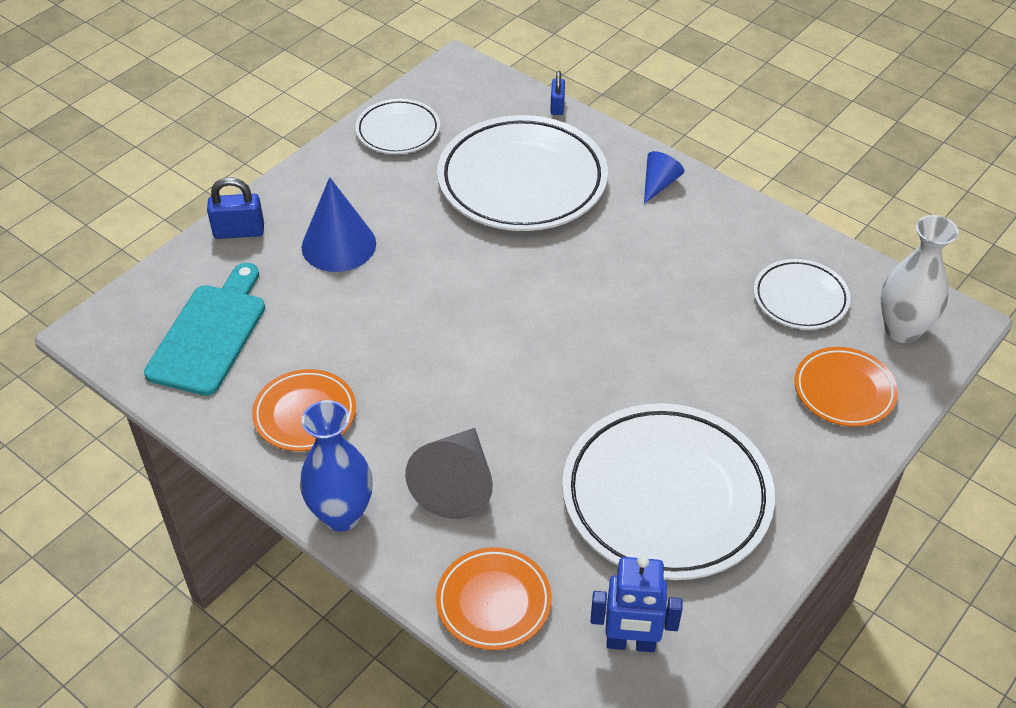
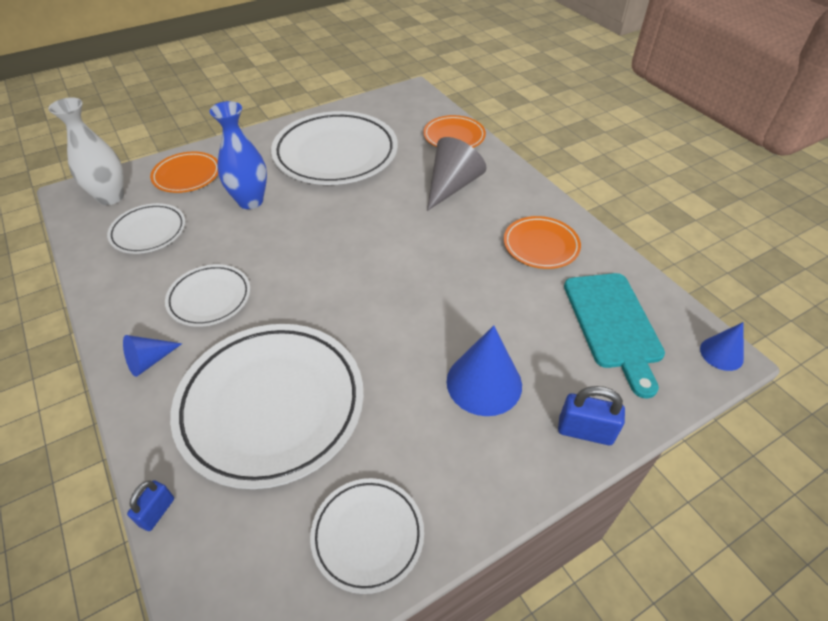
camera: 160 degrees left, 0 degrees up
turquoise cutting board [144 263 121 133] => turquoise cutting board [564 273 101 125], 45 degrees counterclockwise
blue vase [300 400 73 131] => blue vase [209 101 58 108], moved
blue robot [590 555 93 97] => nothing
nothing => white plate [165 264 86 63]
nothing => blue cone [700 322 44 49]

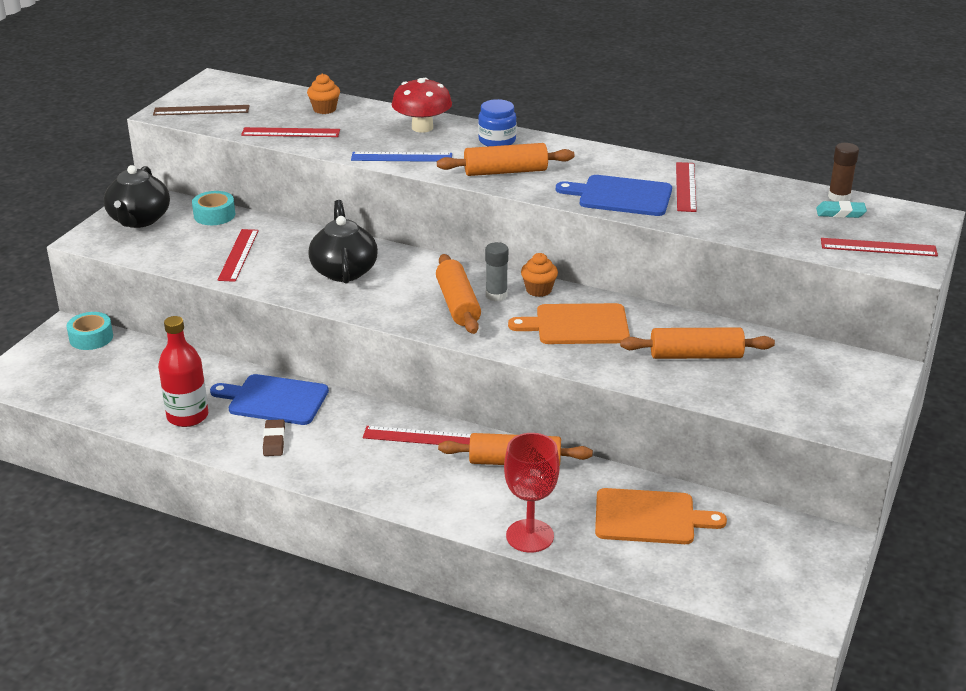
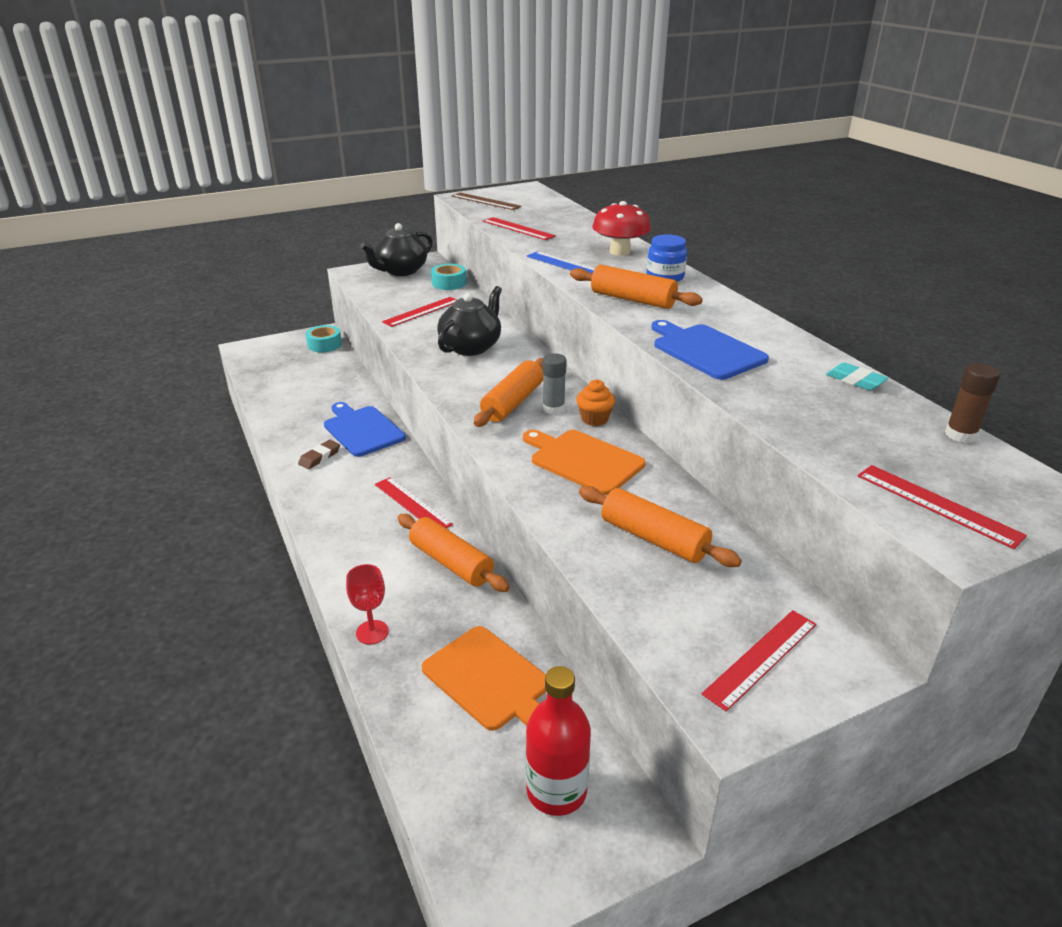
camera: 40 degrees right, 0 degrees up
red bottle [158 316 50 111] => red bottle [526 666 65 150], moved
orange cupcake [307 74 33 40] => nothing
red goblet [504 433 56 120] => red goblet [346 564 43 80], x0.63
red ruler [676 162 21 50] => red ruler [702 610 115 102], moved
turquoise eraser [816 201 51 17] => turquoise eraser [826 362 62 28], moved

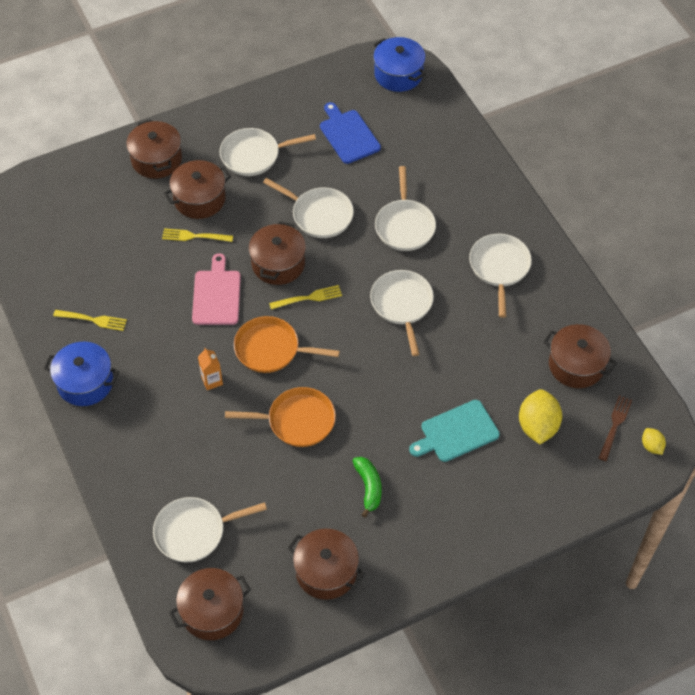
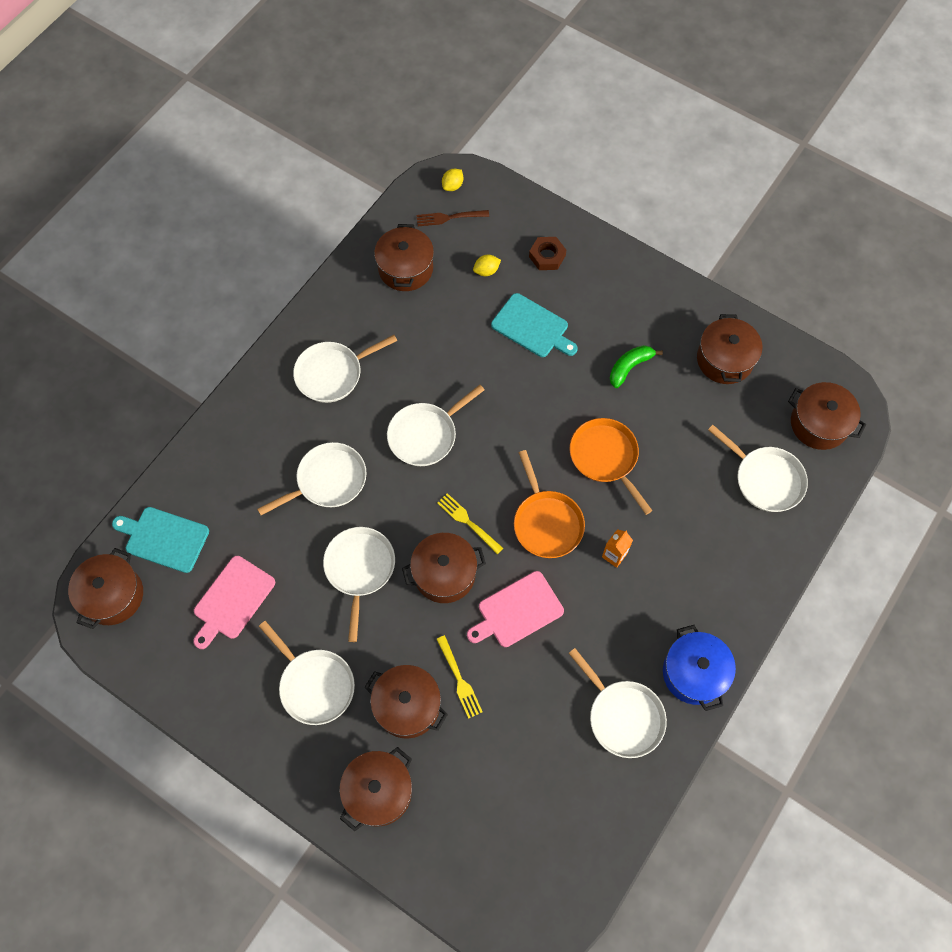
camera: 120 degrees left, 10 degrees up
yellow fork [53 310 74 21] => white pan [569 648 98 110]
blue cutting board [320 102 61 62] => pink cutting board [193 556 82 93]
blue pot [373 37 53 55] => brown pot [68 548 75 81]
yellow lemon [519 389 43 55] => yellow lemon [473 255 28 21], x0.51
nothing => turquoise cutting board [112 507 97 66]
nothing => brown nut [529 237 37 33]

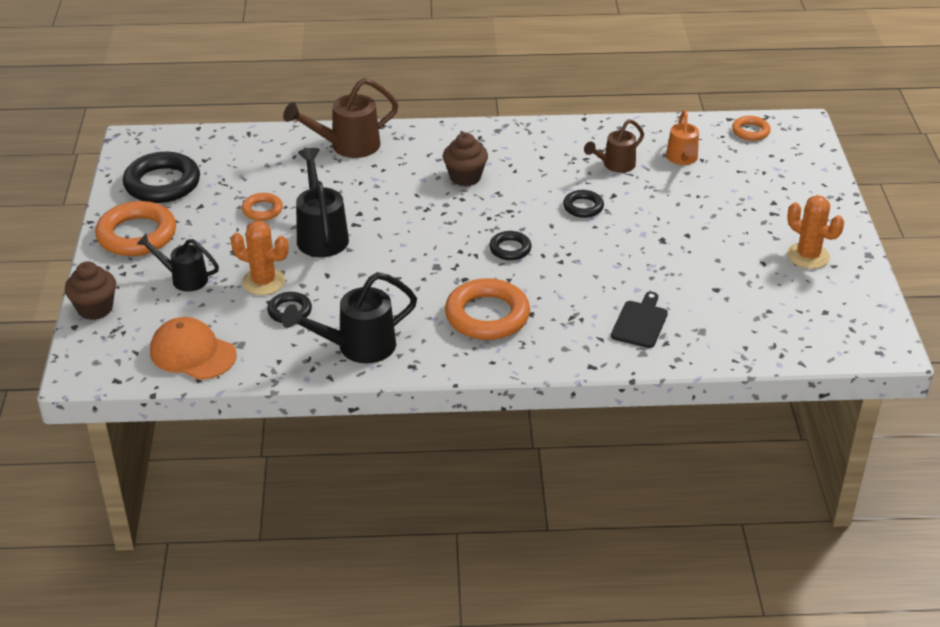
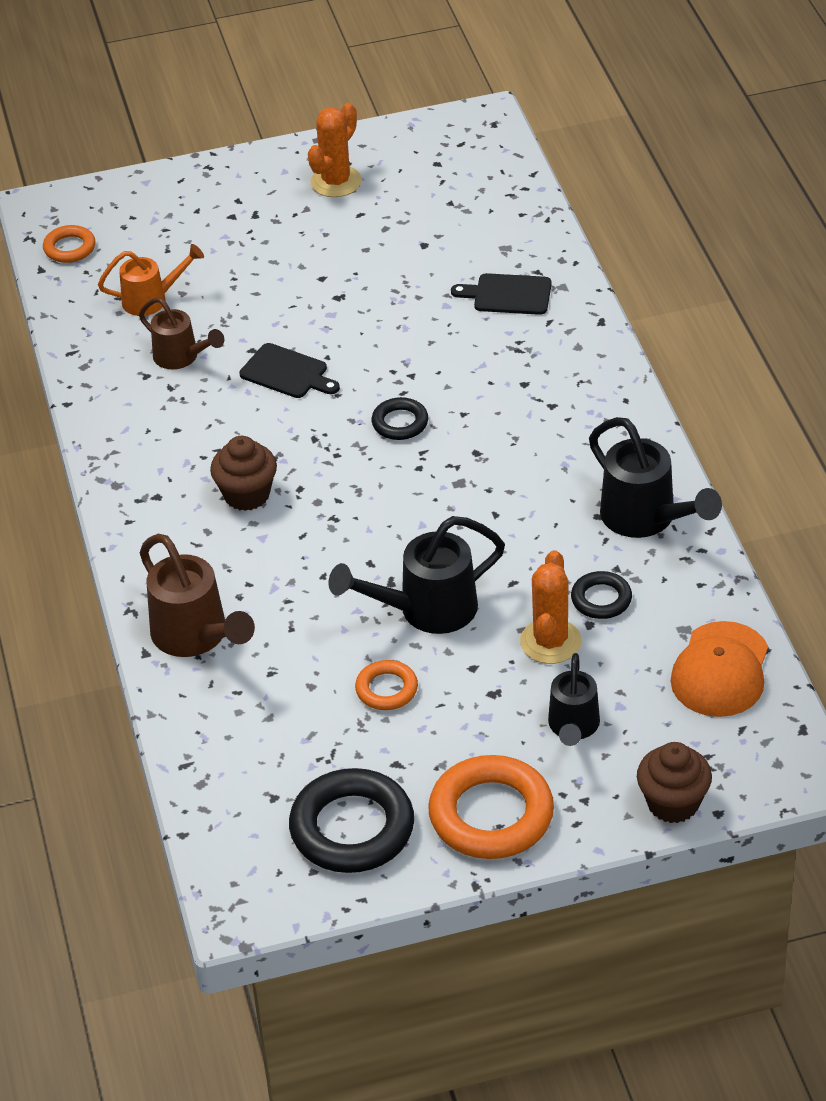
camera: 100 degrees left, 5 degrees up
orange ring [445 278 85 62] => nothing
black ring [563 190 41 28] => black cutting board [240 343 100 55]

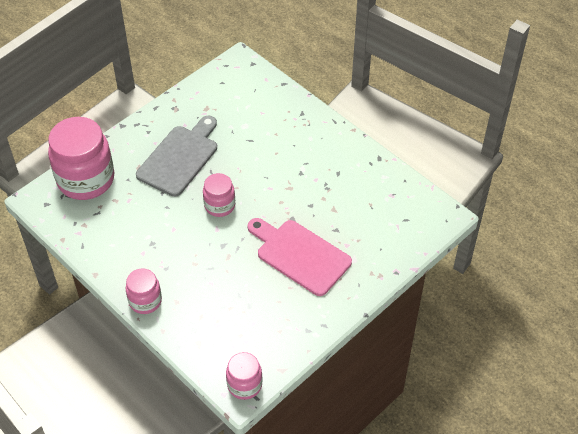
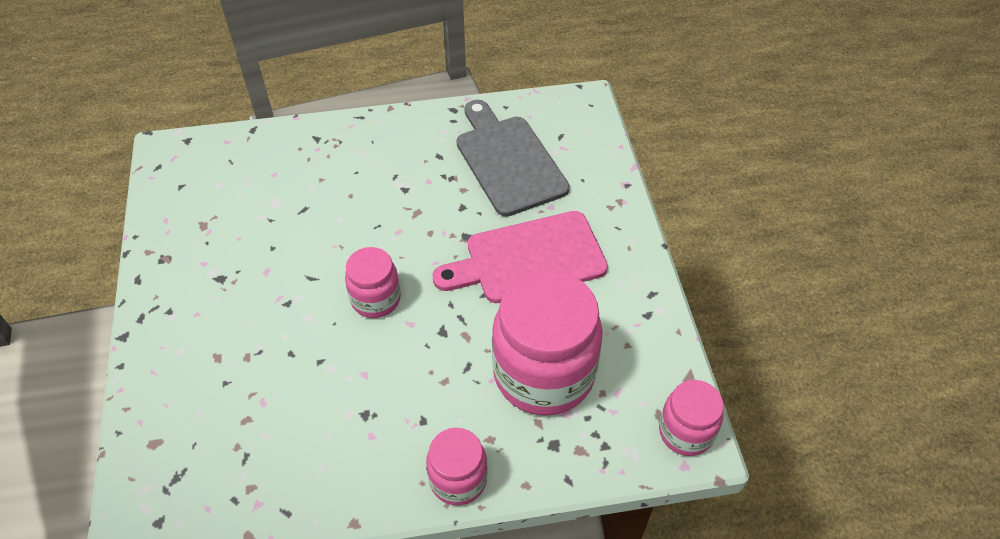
camera: 55 degrees left, 0 degrees up
pink jar [48 117 66 83] => pink jar [492 270 111 146], moved
grey cutting board [136 116 81 81] => grey cutting board [457 100 113 117], moved

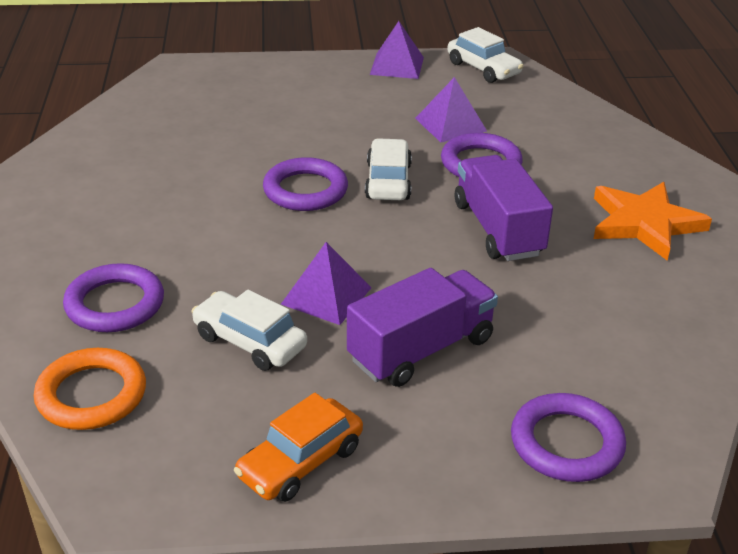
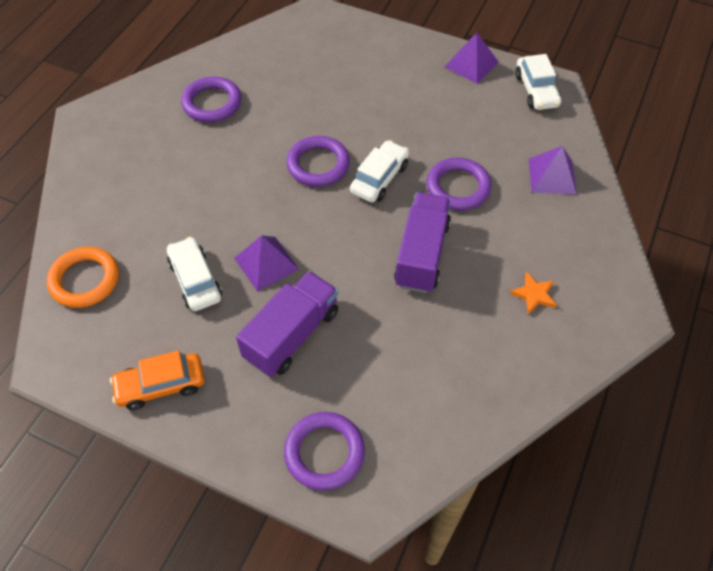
camera: 30 degrees right, 20 degrees up
purple ring [63 263 101 69] => purple ring [181 76 60 46], moved
purple truck [347 268 151 119] => purple truck [236 271 102 106], 45 degrees counterclockwise
purple pyramid [415 77 72 65] => purple pyramid [529 146 48 48], moved
orange star [594 182 118 79] => orange star [510 272 47 42], x0.49

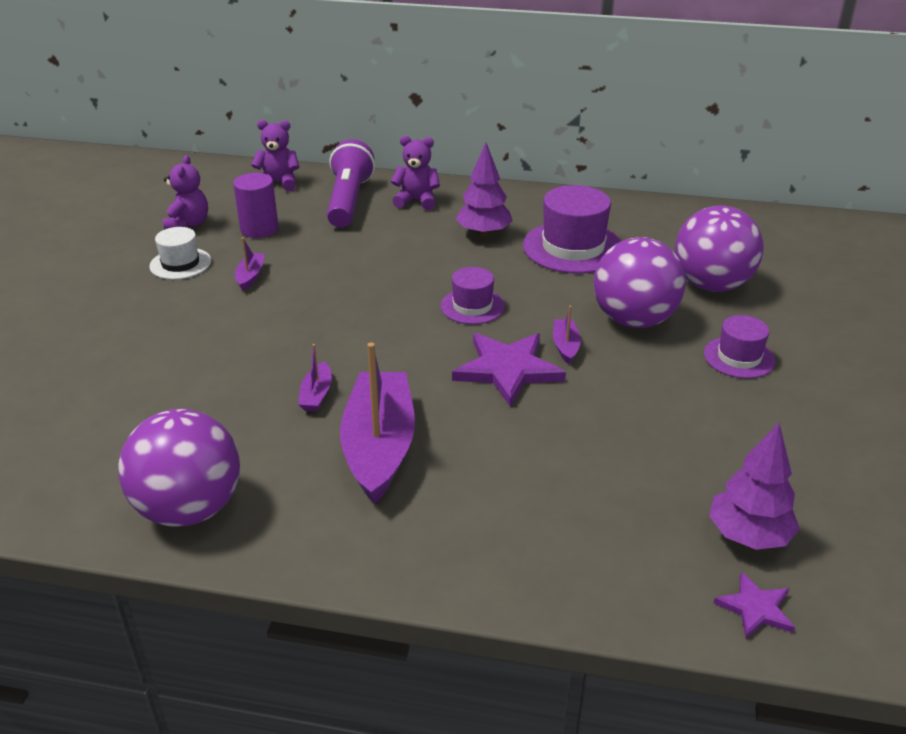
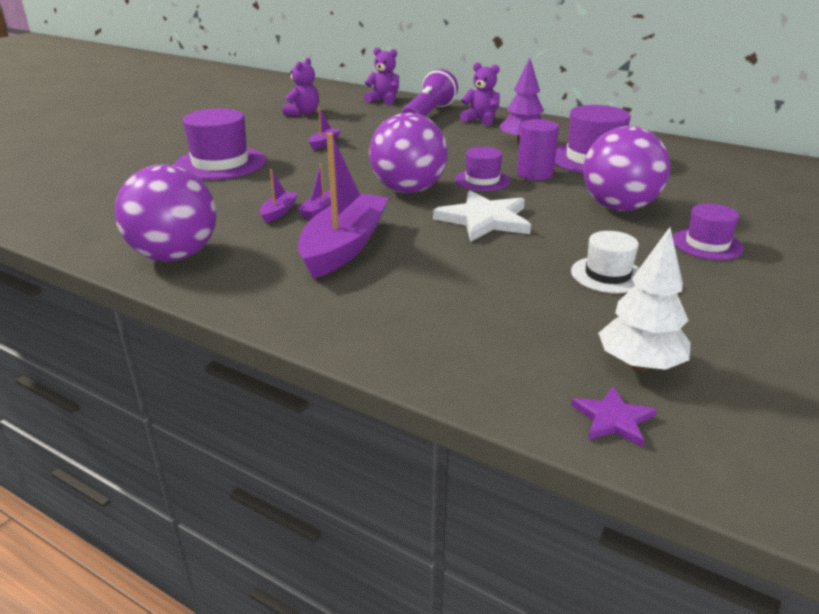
camera: 20 degrees right, 5 degrees down
white hat [150 227 61 53] => white hat [571 231 68 62], moved
purple cylinder [233 173 46 65] => purple cylinder [517 119 42 61], moved
purple star [452 333 114 74] => white star [433 190 98 52]
purple boat [553 306 28 58] => purple boat [260 169 38 54], moved
purple ball [675 205 89 87] => purple ball [369 113 78 80], moved
purple tree [709 423 91 127] => white tree [598 227 93 144]
nothing => purple hat [174 108 92 72]

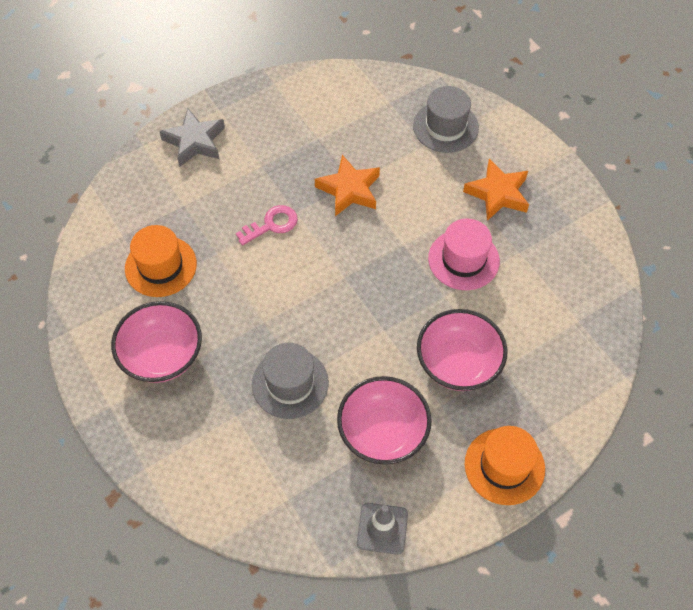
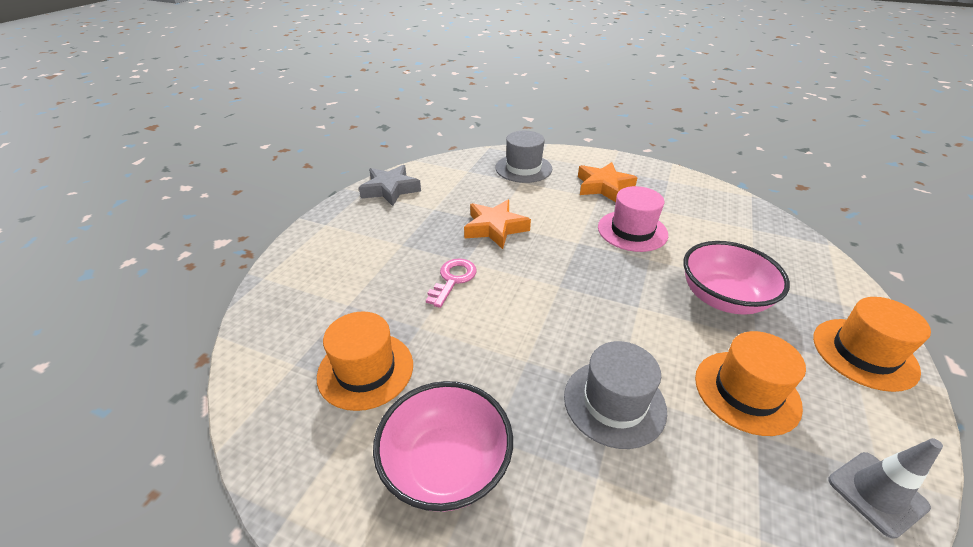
camera: 35 degrees left, 20 degrees down
grey star [159 109 66 57] => grey star [359 165 62 41], moved
pink bowl [337 376 95 89] => orange hat [695 331 111 105]

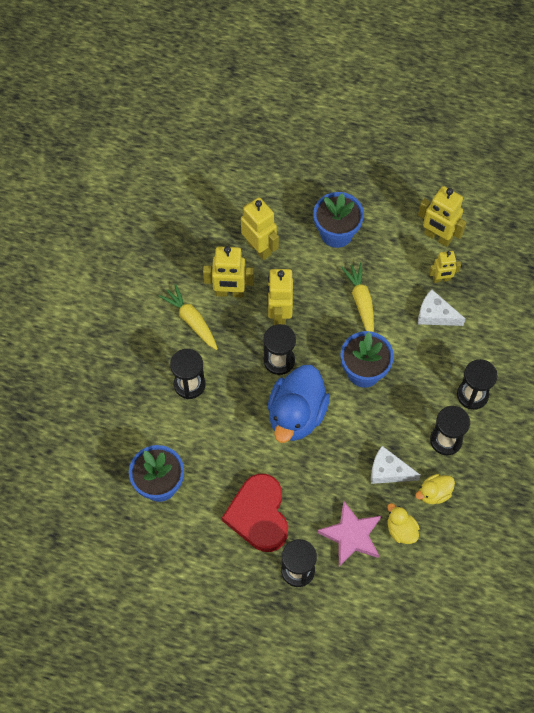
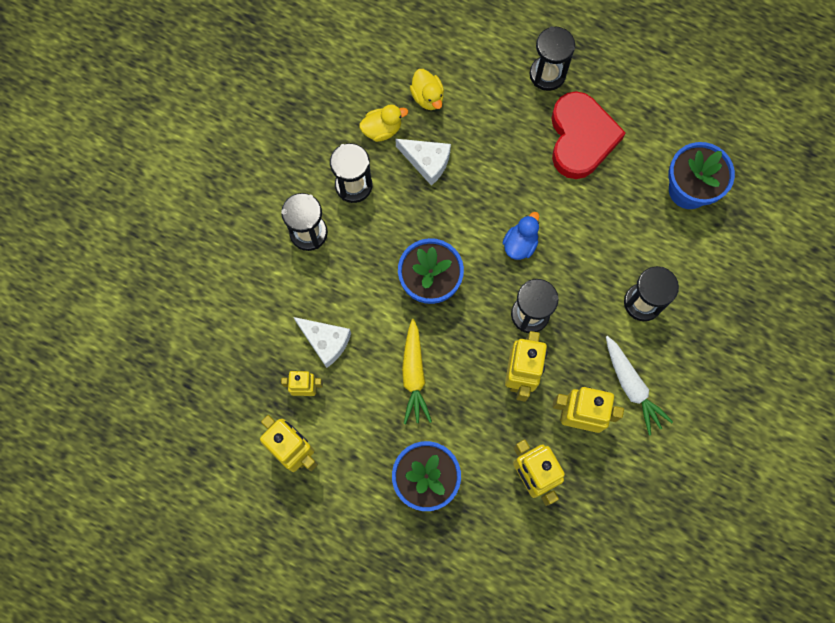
camera: 170 degrees left, 10 degrees up
yellow carrot [159 284 59 66] => white carrot [606 336 67 99]
blue duck [268 365 62 78] => blue duck [503 212 36 48], x0.48
pink star [317 501 64 65] => nothing

